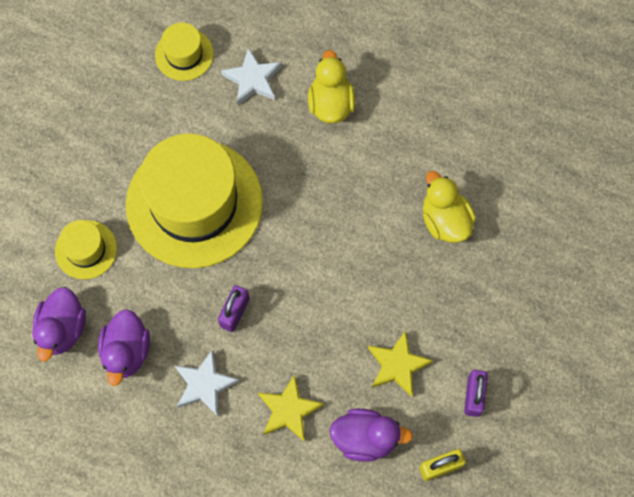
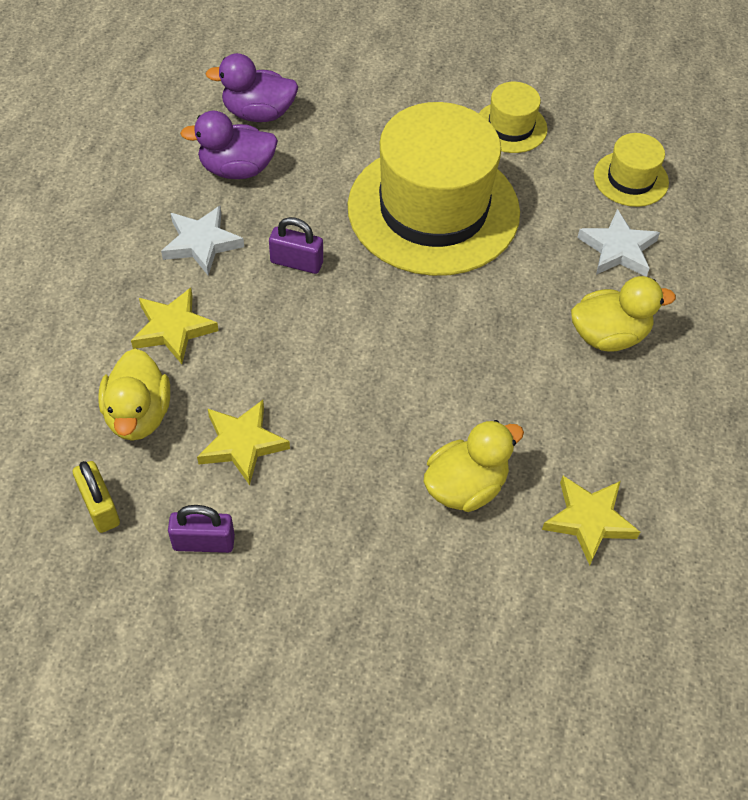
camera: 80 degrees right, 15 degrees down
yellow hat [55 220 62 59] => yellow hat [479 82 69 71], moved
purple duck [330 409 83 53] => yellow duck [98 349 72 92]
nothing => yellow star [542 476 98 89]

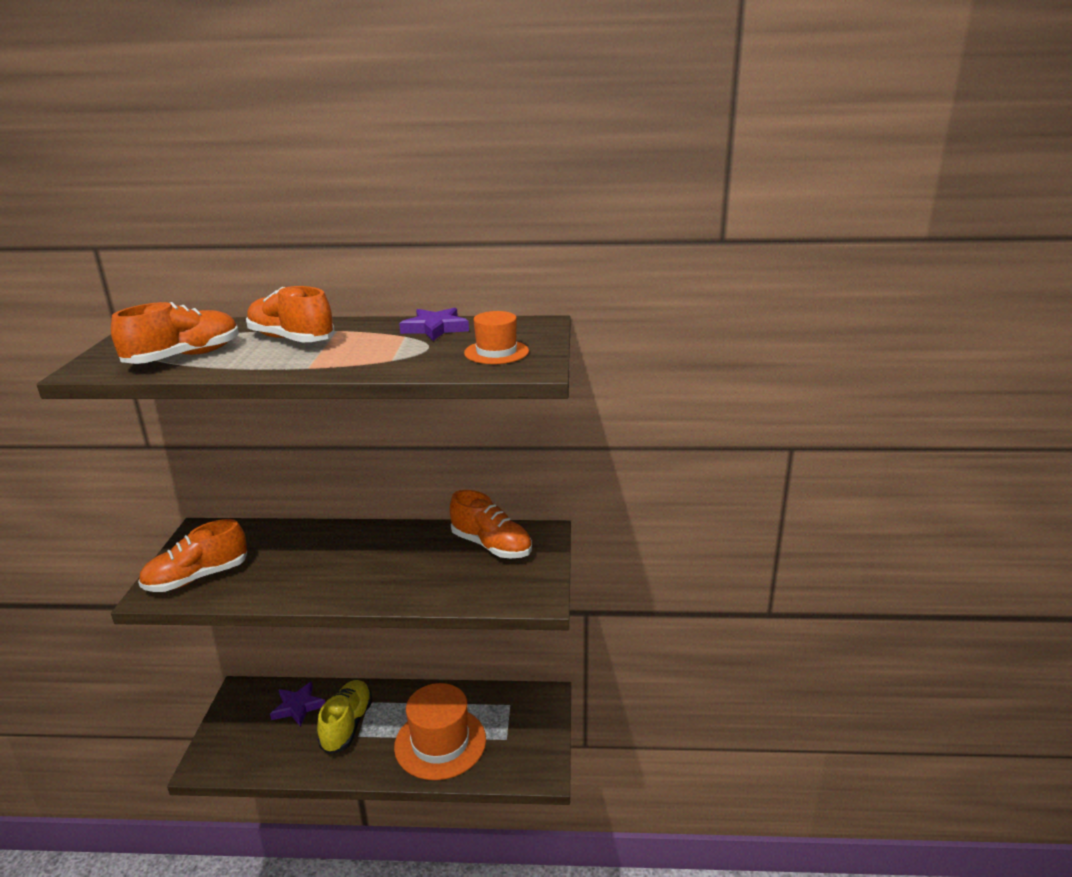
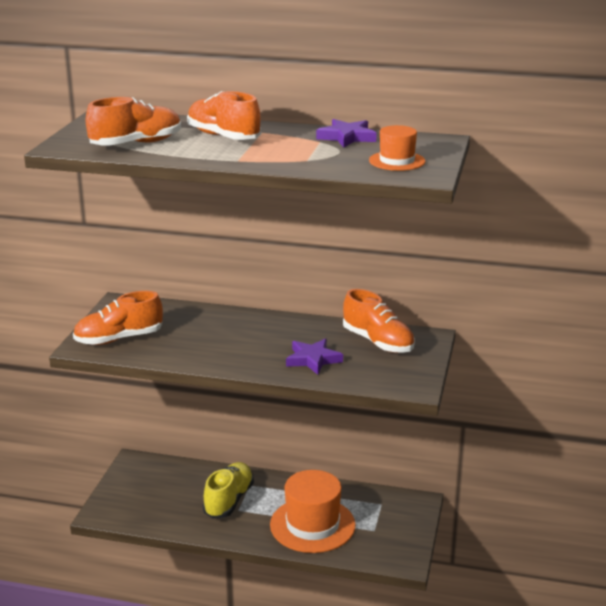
camera: 10 degrees right, 0 degrees up
purple star [270 681 55 46] => purple star [286 338 57 37], moved

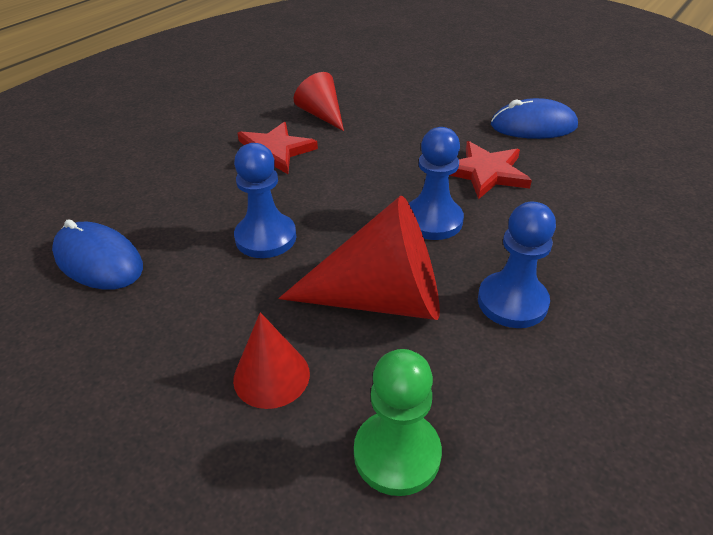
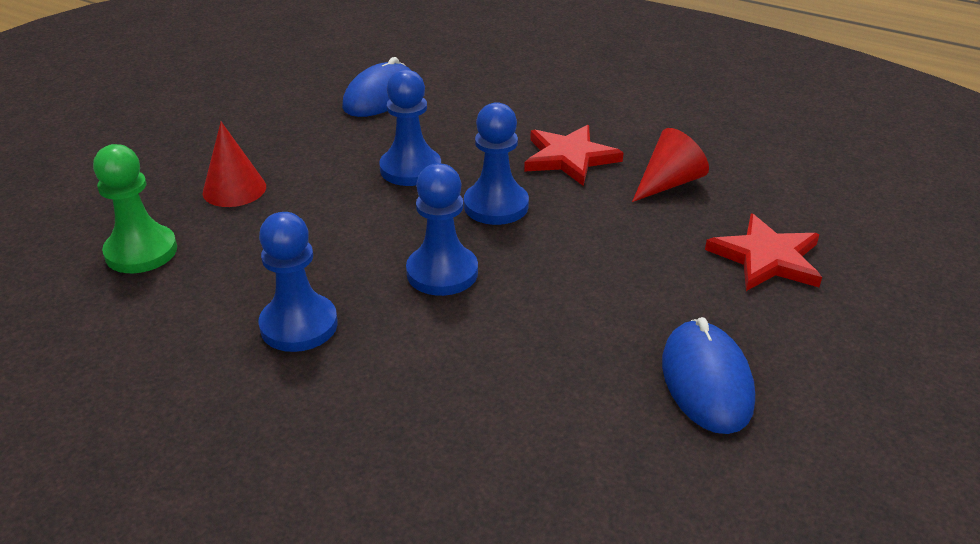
camera: 85 degrees right, 5 degrees down
red cone [279 196 161 124] => nothing
red star [449 141 83 58] => red star [705 214 117 77], moved
nothing => blue pawn [464 102 65 123]

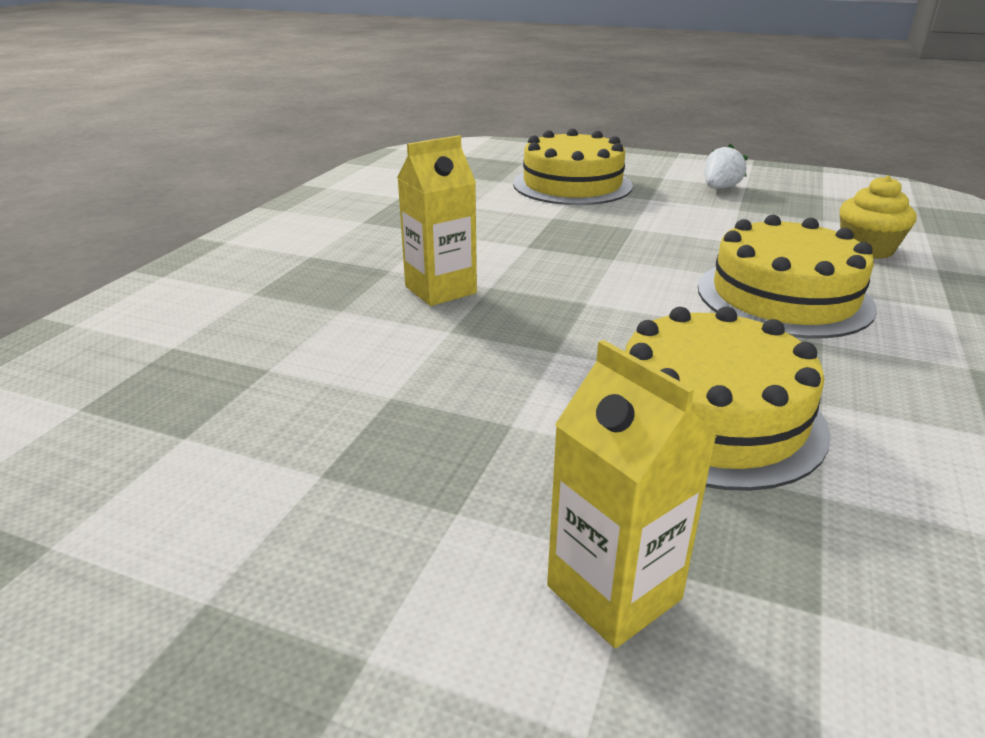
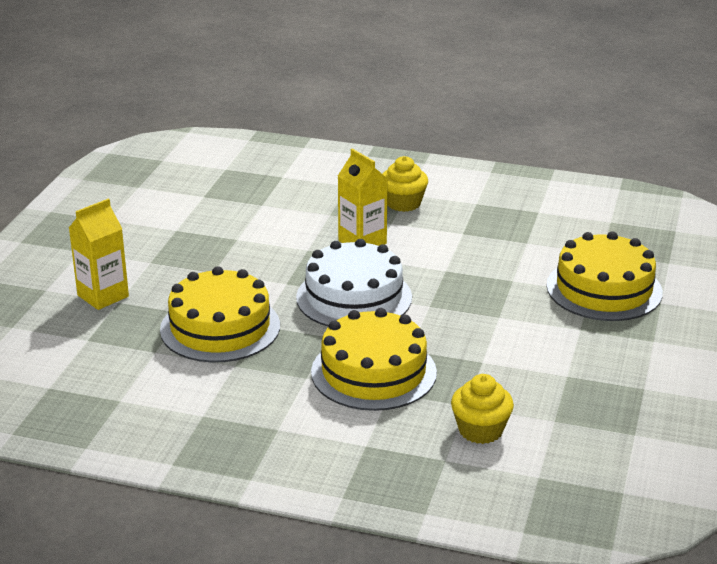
camera: 85 degrees right, 0 degrees up
white strawberry [705 144 43 45] => nothing
nothing => white cake [296 239 116 87]
nothing => yellow cupcake [383 156 45 56]

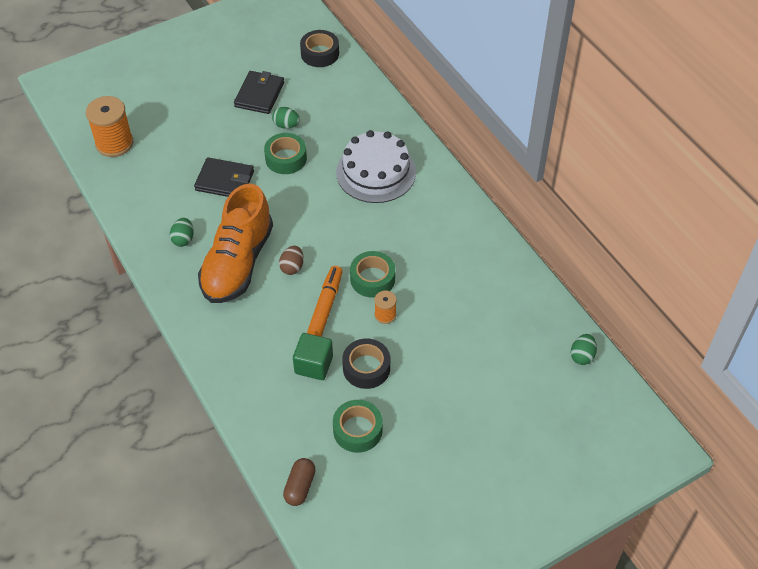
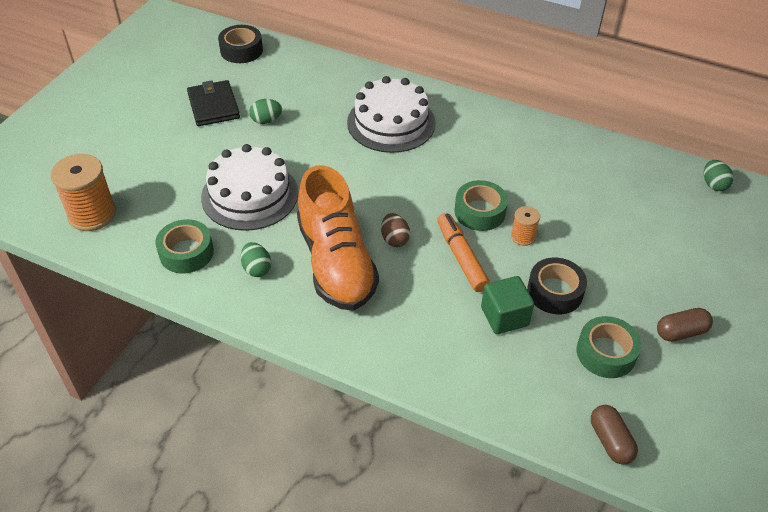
camera: 35 degrees left, 5 degrees down
black wallet [194 157 60 40] => white cake [201 144 97 87]
green tape [264 133 43 41] => green tape [155 219 59 54], moved
nothing => brown capsule [657 308 56 34]

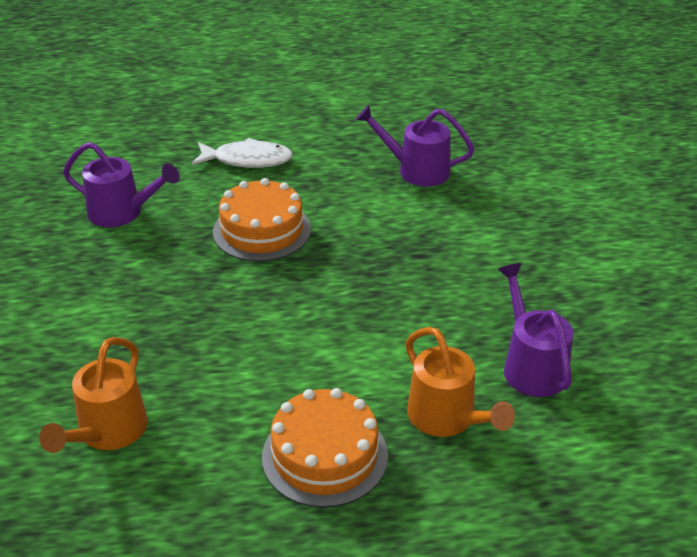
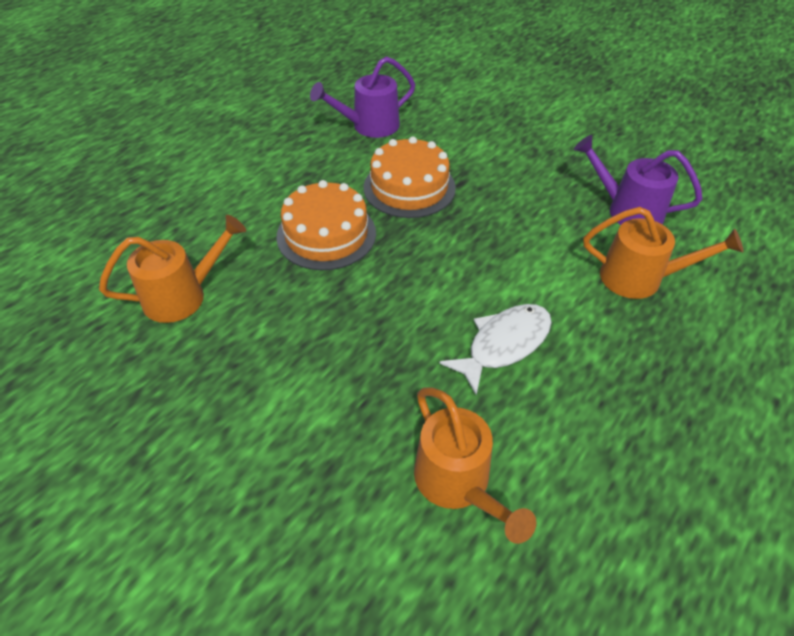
camera: 45 degrees left, 10 degrees up
purple watering can [63 142 117 85] => orange watering can [99 215 147 108]
white fish [192 138 101 30] => white fish [439 304 113 91], moved
orange cake [262 388 126 120] => orange cake [363 136 93 82], moved

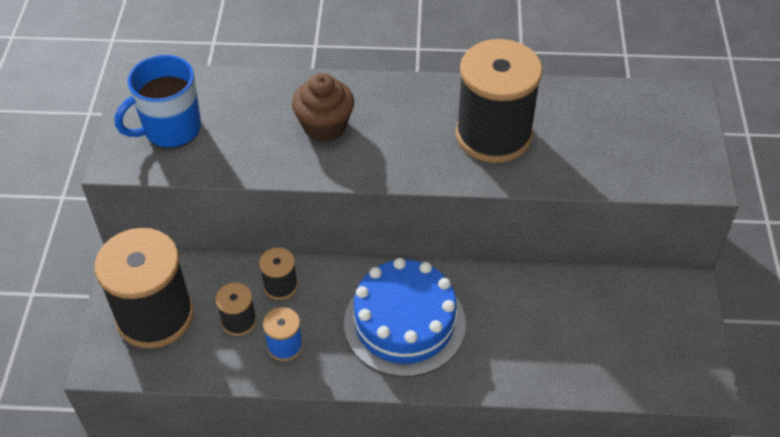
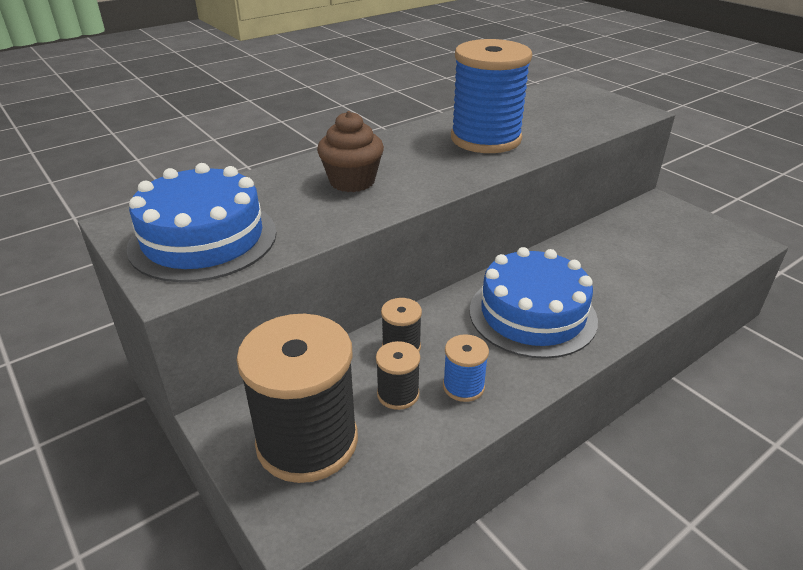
camera: 40 degrees left, 15 degrees down
blue mug [115 55 86 93] => blue cake [126 163 151 119]
black spool [456 39 87 124] => blue spool [451 39 81 114]

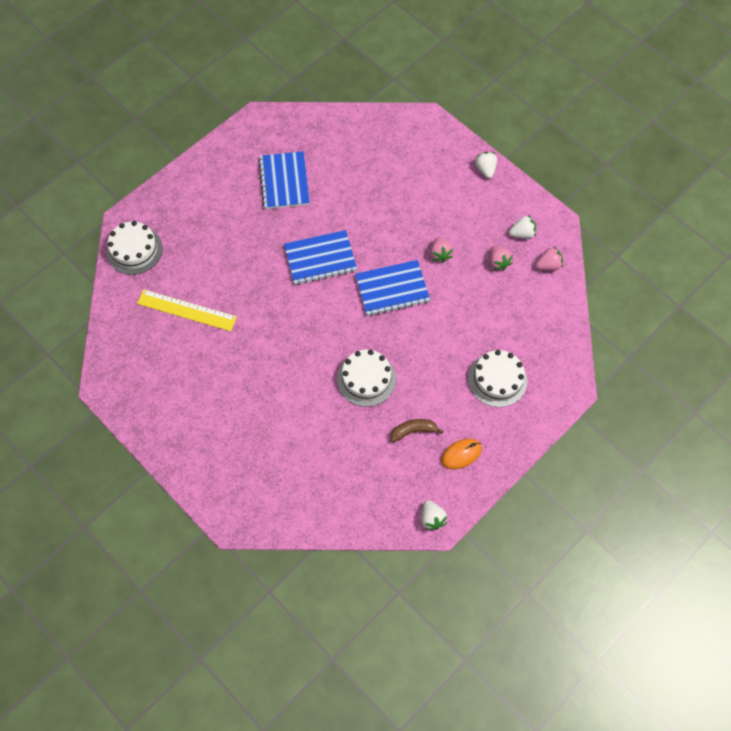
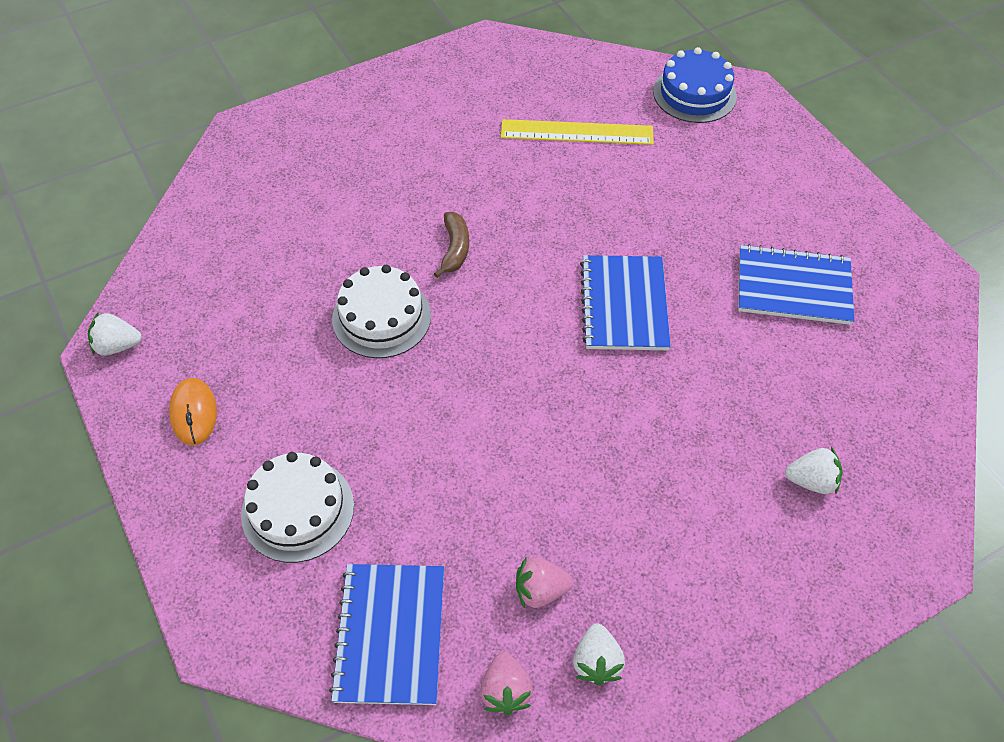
camera: 105 degrees right, 10 degrees down
white cake [107 221 56 54] => blue cake [653 47 84 76]
yellow ruler [137 289 100 42] => yellow ruler [501 119 153 26], 60 degrees clockwise
blue notebook [355 260 75 56] => blue notebook [329 564 115 141], moved
brown banana [391 419 52 23] => brown banana [434 212 35 66], moved
pink strawberry [430 237 23 26] => nothing
white strawberry [475 152 22 26] => white strawberry [785 447 58 47], moved

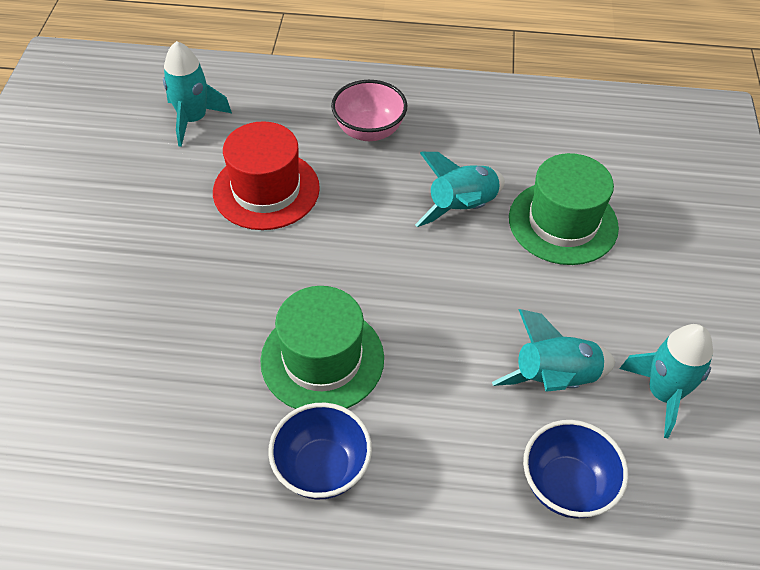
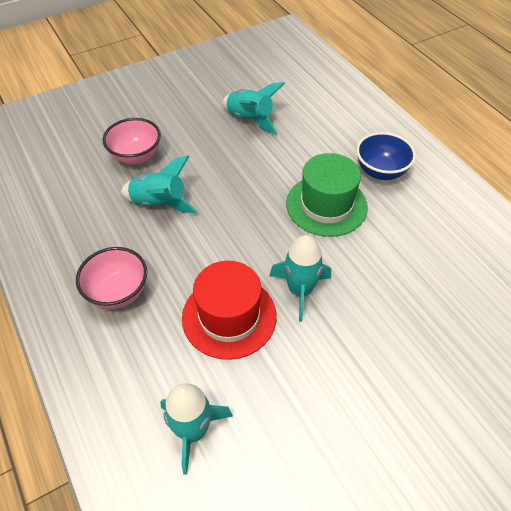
camera: 125 degrees left, 0 degrees up
green hat [509 153 110 112] => pink bowl [103 118 58 46]
blue bowl [523 420 106 99] => nothing
turquoise rocket [619 324 94 114] => turquoise rocket [270 235 61 87], moved

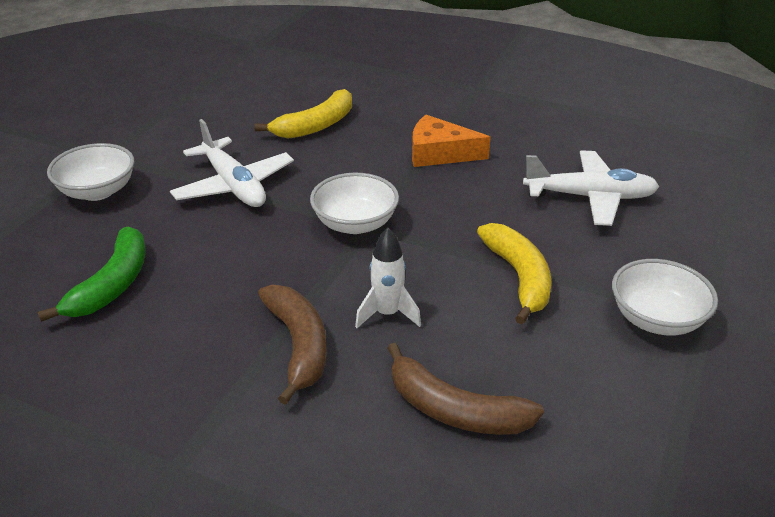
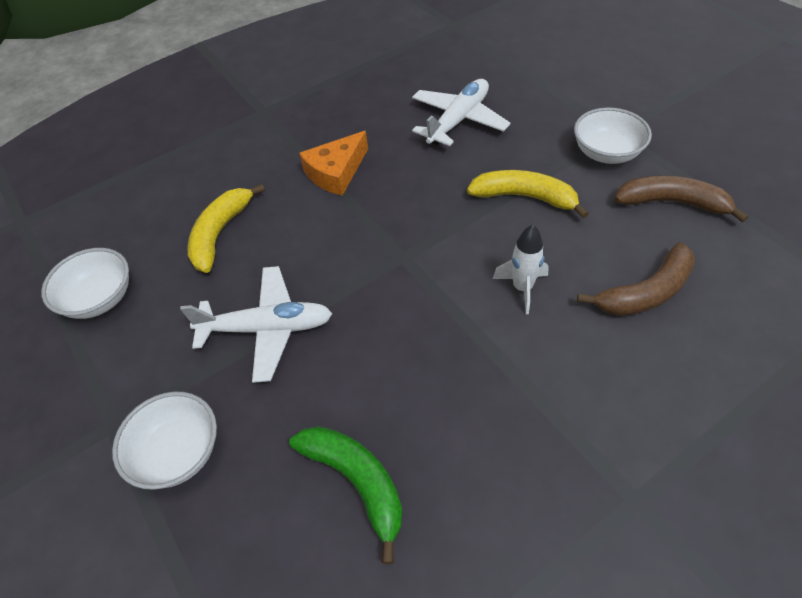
camera: 55 degrees left, 15 degrees up
yellow banana [254 89 98 50] => yellow banana [187 184 78 89], 150 degrees counterclockwise
brown banana [258 285 69 120] => brown banana [615 175 133 48], moved
white bowl [310 173 89 61] => white bowl [41 248 88 71], moved

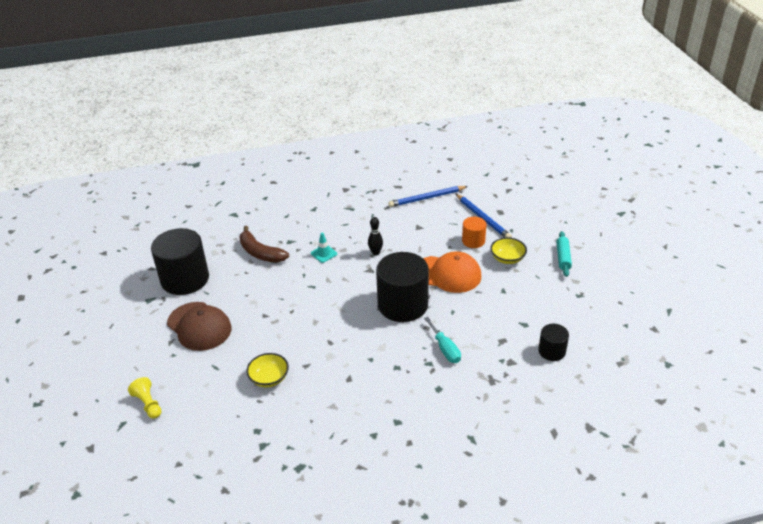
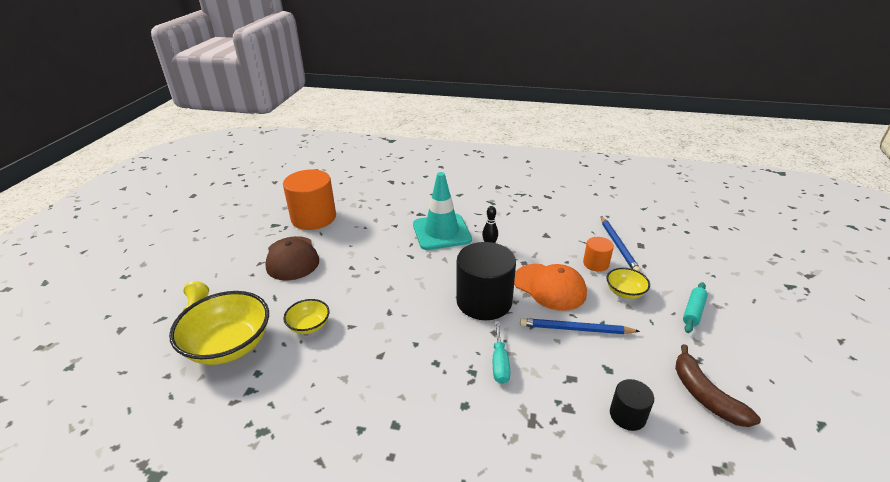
camera: 25 degrees right, 5 degrees down
black cylinder [151 228 58 67] => orange cylinder [283 169 53 61]
brown banana [240 226 49 37] => brown banana [675 344 86 83], moved
turquoise traffic cone [311 232 26 31] => turquoise traffic cone [413 172 59 78], x2.49
blue pencil [388 186 80 21] => blue pencil [520 318 120 16], moved
nothing => yellow bowl [169 291 100 74]

